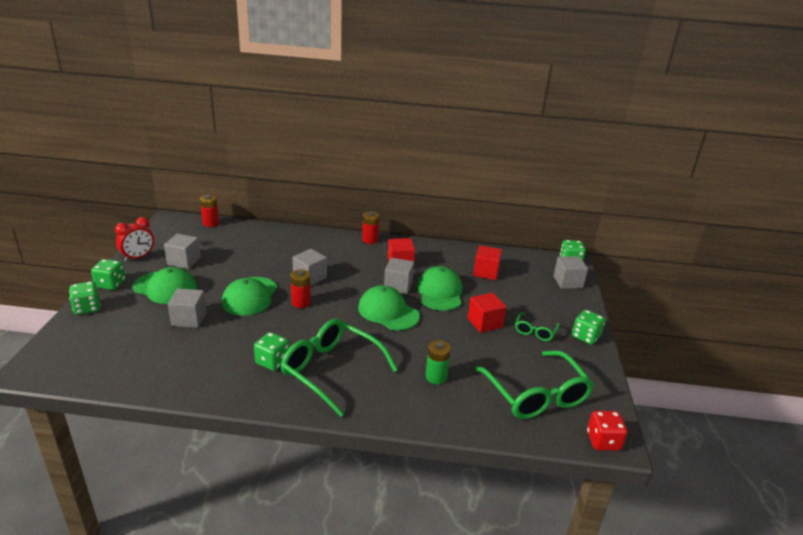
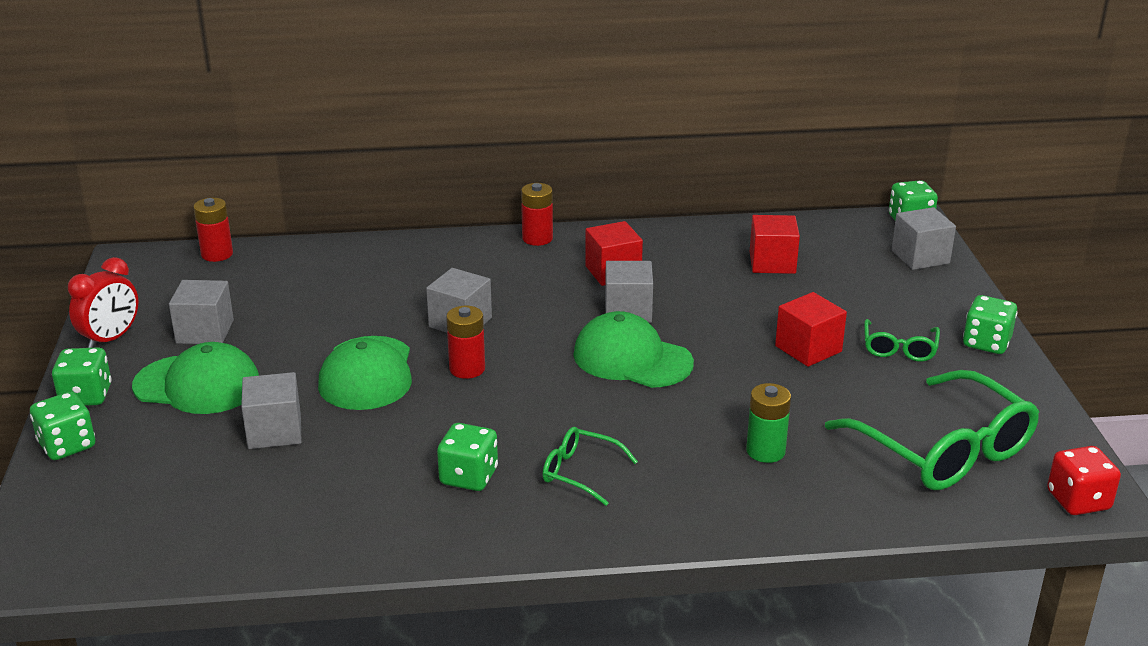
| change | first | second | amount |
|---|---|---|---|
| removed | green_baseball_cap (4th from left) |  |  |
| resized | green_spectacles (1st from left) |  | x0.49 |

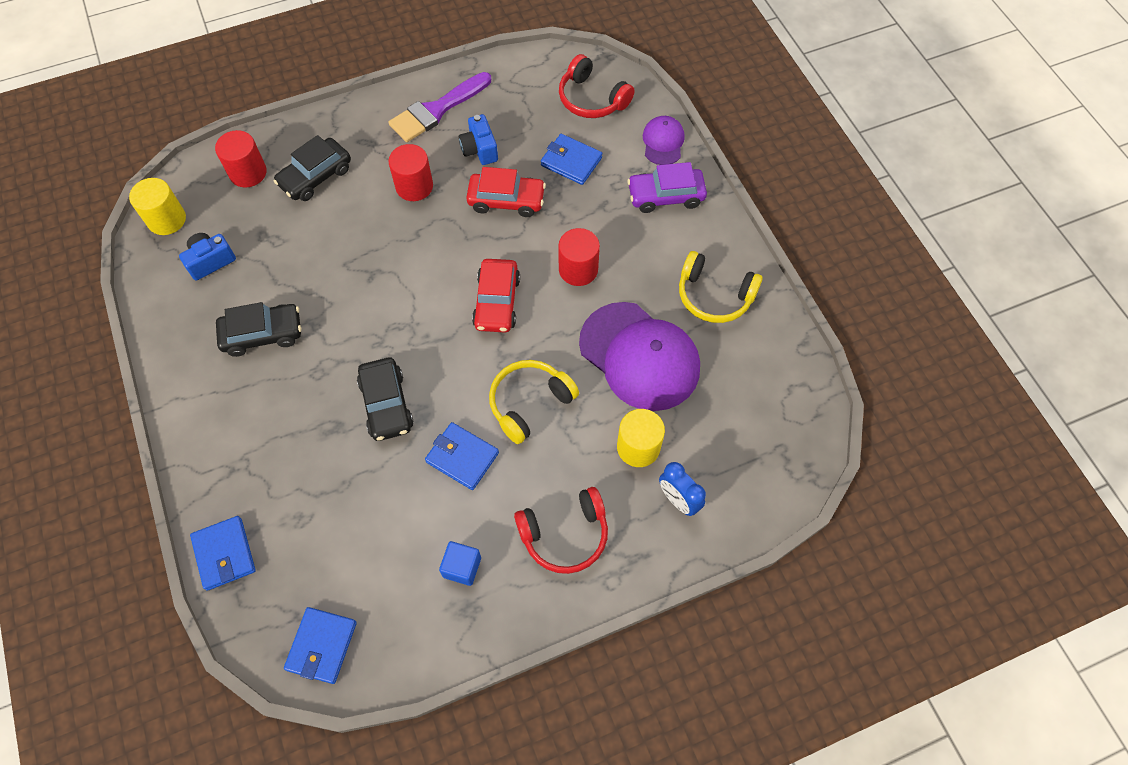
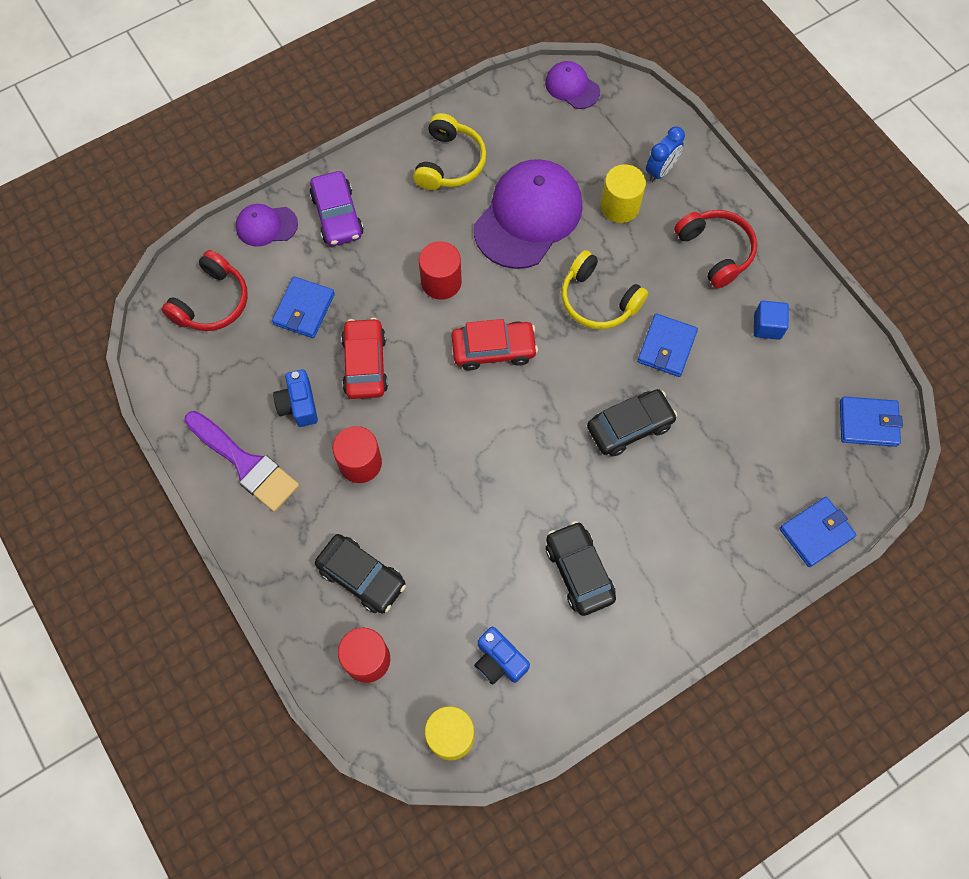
| change | first | second | amount |
|---|---|---|---|
| added |  | royal_purple_baseball_cap (3rd from left) |  |
| turned | cobalt_compact_camera (2nd from left in the first image) | cobalt_compact_camera (1st from left) | 105 degrees clockwise |

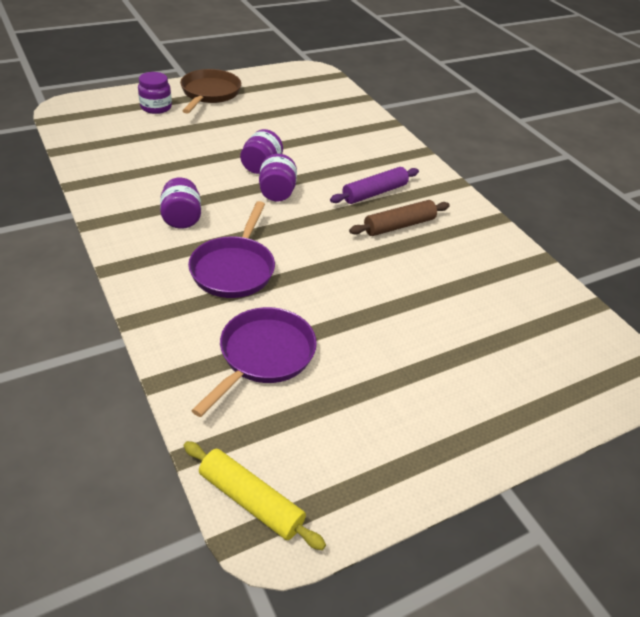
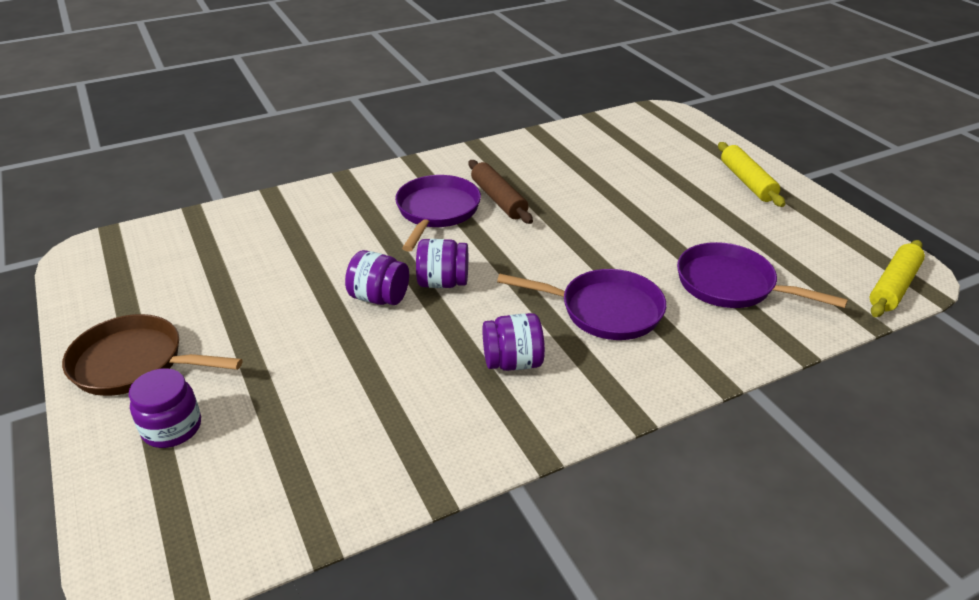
| change | first | second | amount |
|---|---|---|---|
| added |  | golden_dough_roller (1st from left) |  |
| replaced | royal_purple_dough_roller | royal_purple_frying_pan (1st from left) |  |

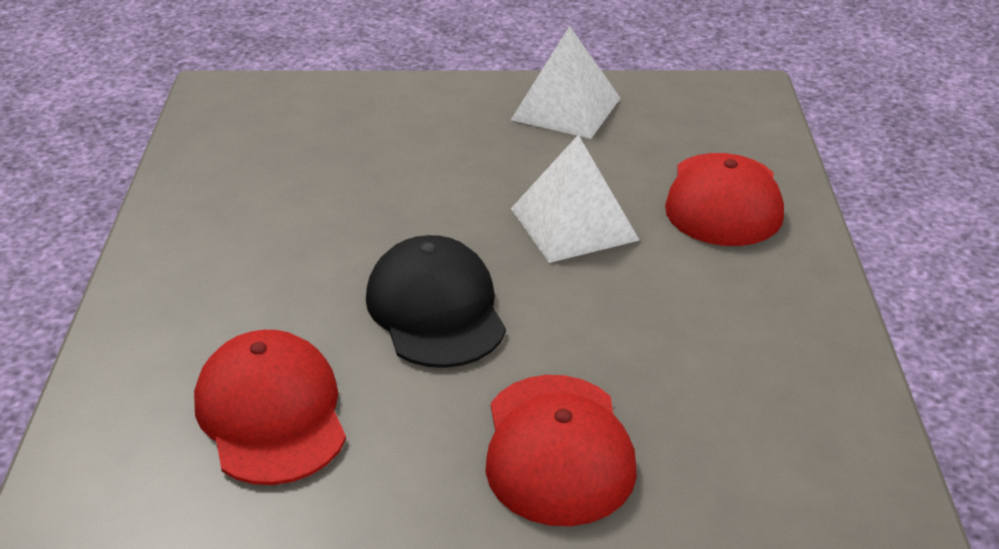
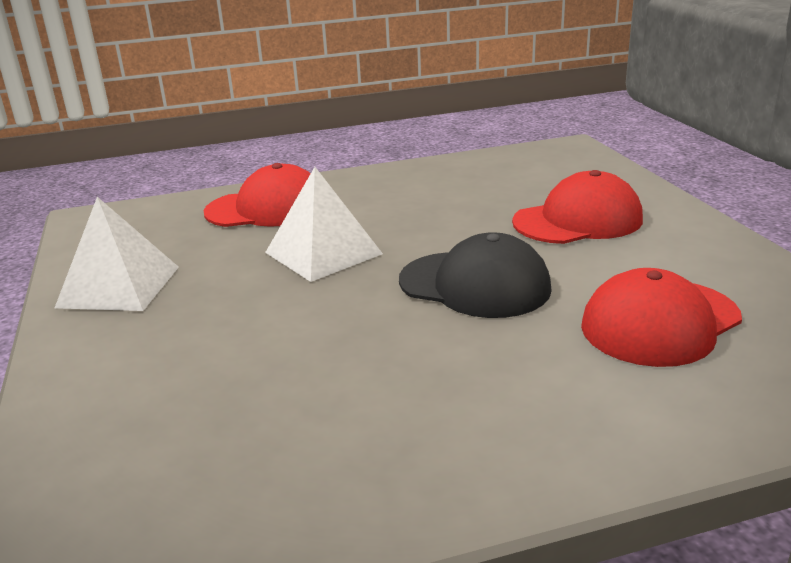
| change | first | second | amount |
|---|---|---|---|
| turned | jet-black_baseball_cap |  | 120 degrees counterclockwise |

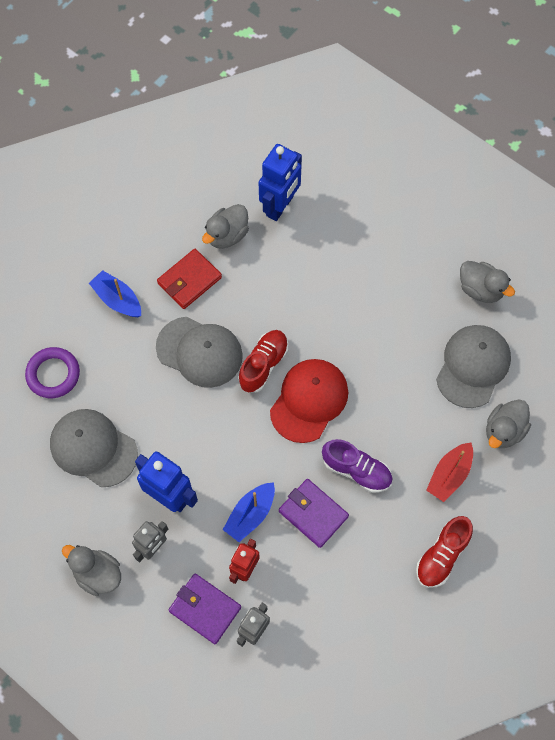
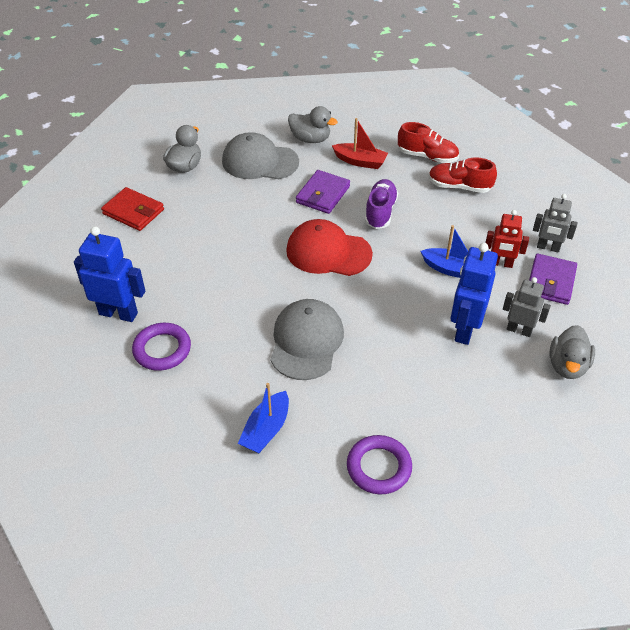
| change | first | second | amount |
|---|---|---|---|
| removed | gray_baseball_cap (1st from left) |  |  |
| moved | scarlet_card_wallet |  |  |
| moved | scarlet_sneaker (1st from left in the first image) | scarlet_sneaker (2nd from left) |  |
| moved | royal_purple_card_wallet (2nd from left in the first image) | royal_purple_card_wallet (1st from left) |  |
| replaced | gray_rubber_duck (2nd from left) | royal_purple_torus (1st from left) |  |

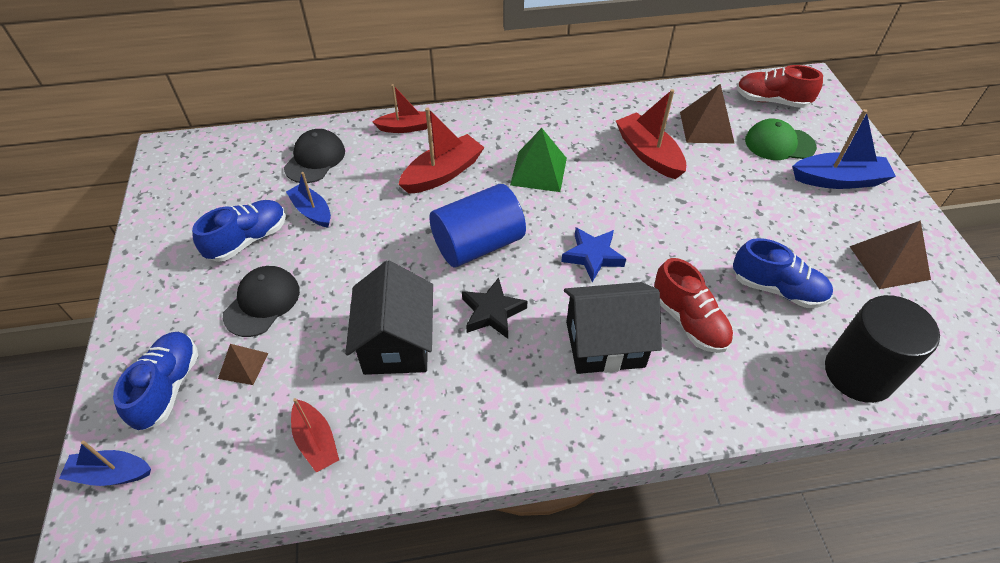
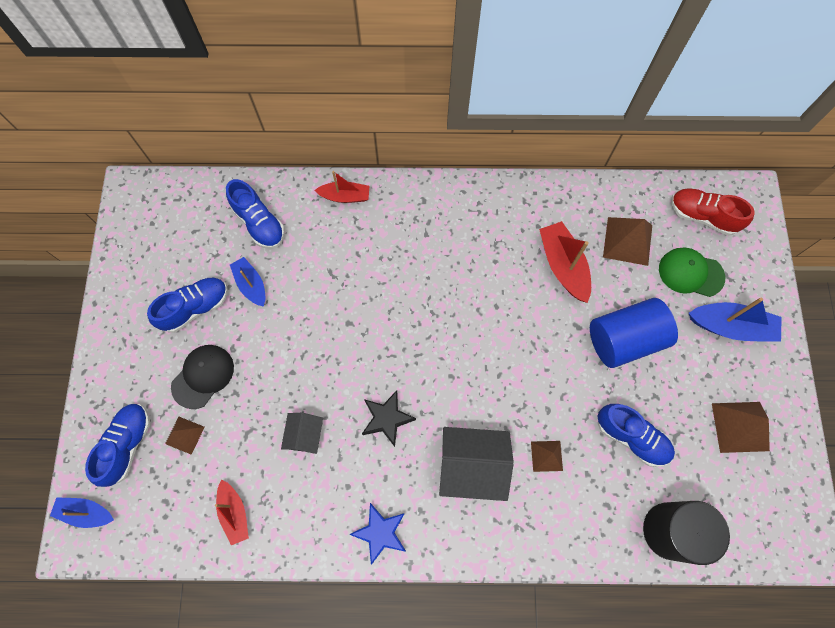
| change | first | second | amount |
|---|---|---|---|
| removed | scarlet_boat (3rd from left) |  |  |
| removed | green_pyramid |  |  |
| moved | cobalt_cylinder |  |  |
| moved | cobalt_star |  |  |
| replaced | jet-black_baseball_cap (2nd from left) | cobalt_sneaker (3rd from left) |  |
| replaced | scarlet_sneaker (1st from left) | russet_pyramid (2nd from left) |  |
| resized | jet-black_cottage (1st from left) |  | x0.56 |

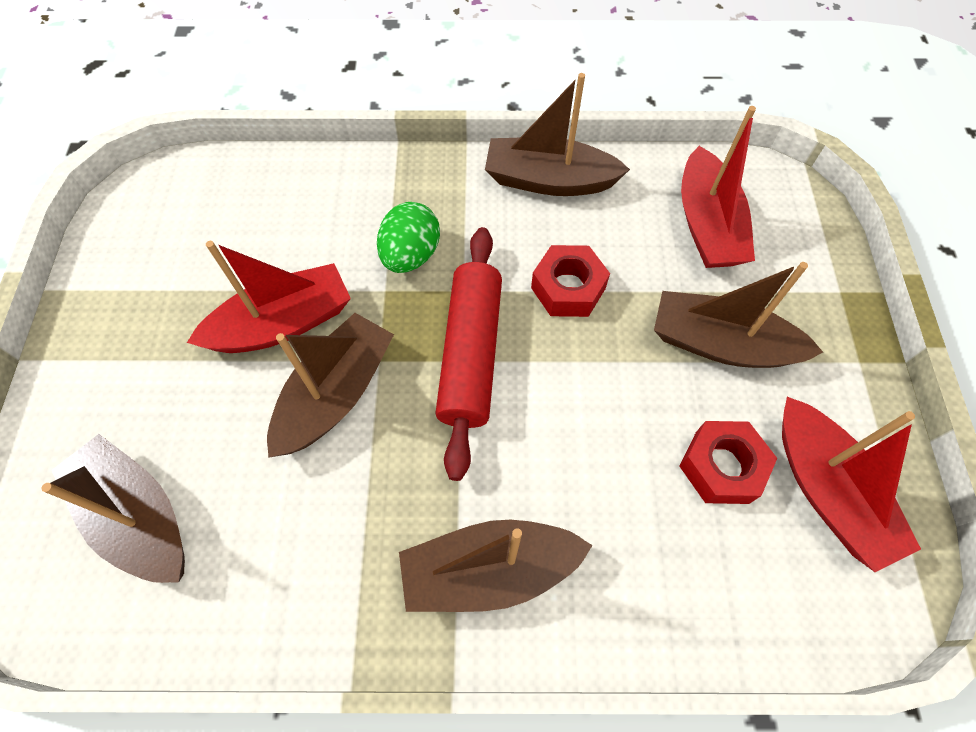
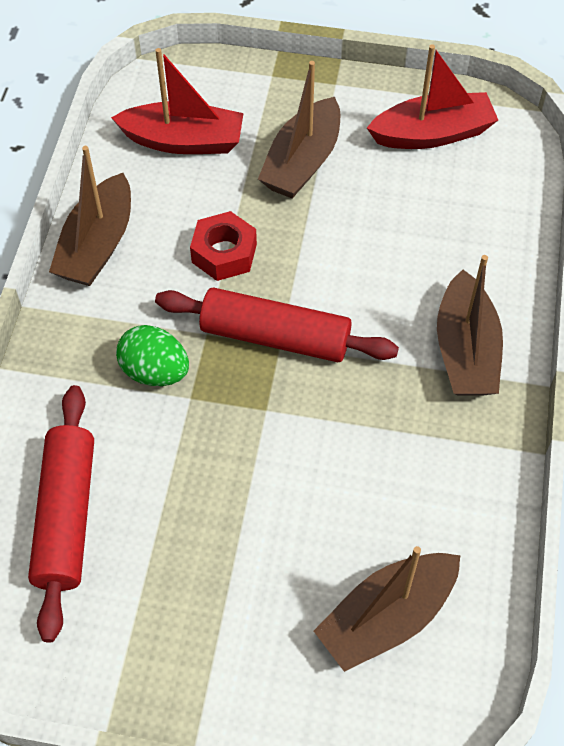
| change | first | second | amount |
|---|---|---|---|
| removed | scarlet_boat (1st from left) |  |  |
| removed | russet_boat (2nd from left) |  |  |
| removed | scarlet_hexagon_nut (2nd from left) |  |  |
| added |  | scarlet_dough_roller (1st from left) |  |

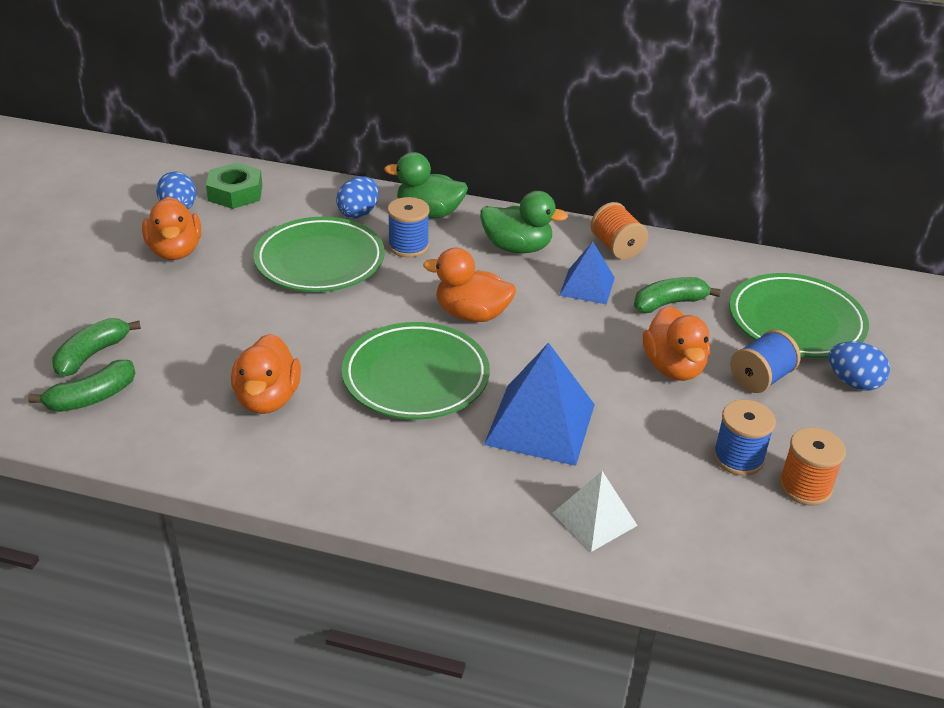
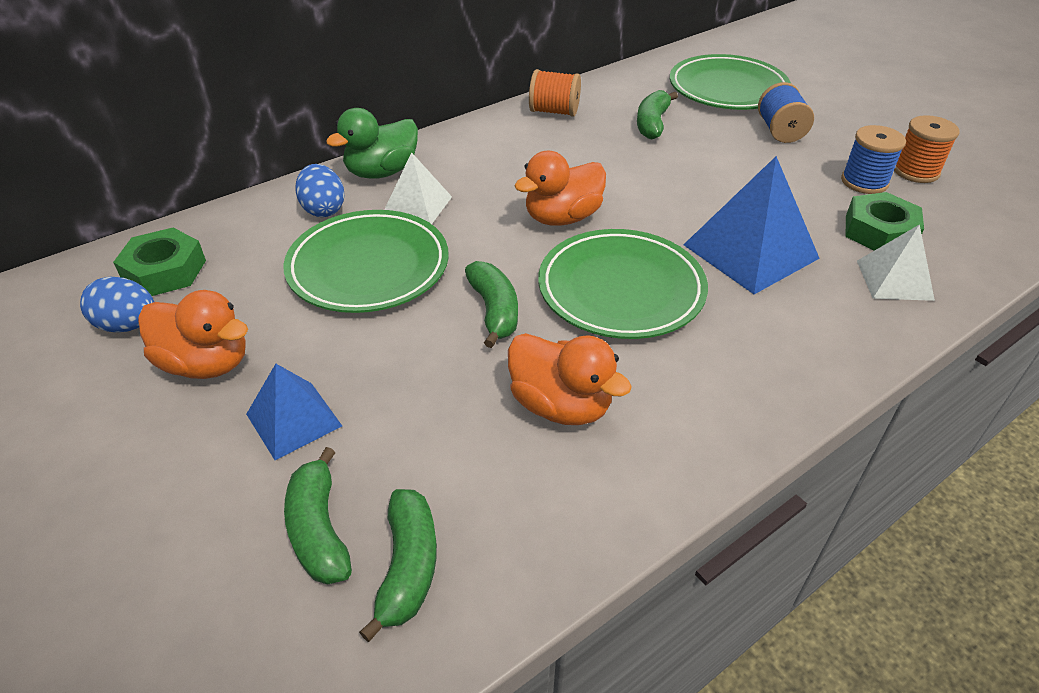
| change | first | second | amount |
|---|---|---|---|
| removed | green_rubber_duck (2nd from left) |  |  |
| removed | orange_rubber_duck (4th from left) |  |  |
| removed | cobalt_egg_shape (3rd from left) |  |  |
| added |  | green_toy_banana (3rd from left) |  |
| added |  | green_hexagon_nut (2nd from left) |  |
| moved | cobalt_pyramid (2nd from left in the first image) | cobalt_pyramid (1st from left) |  |
| replaced | cobalt_bobbin (1st from left) | pure_white_pyramid (1st from left) |  |

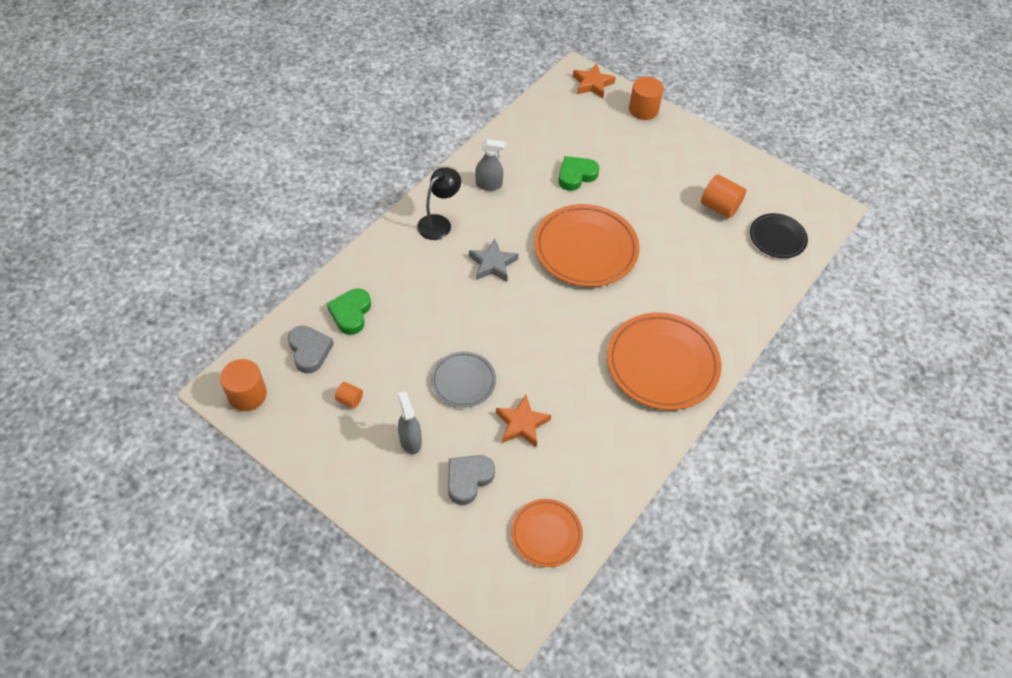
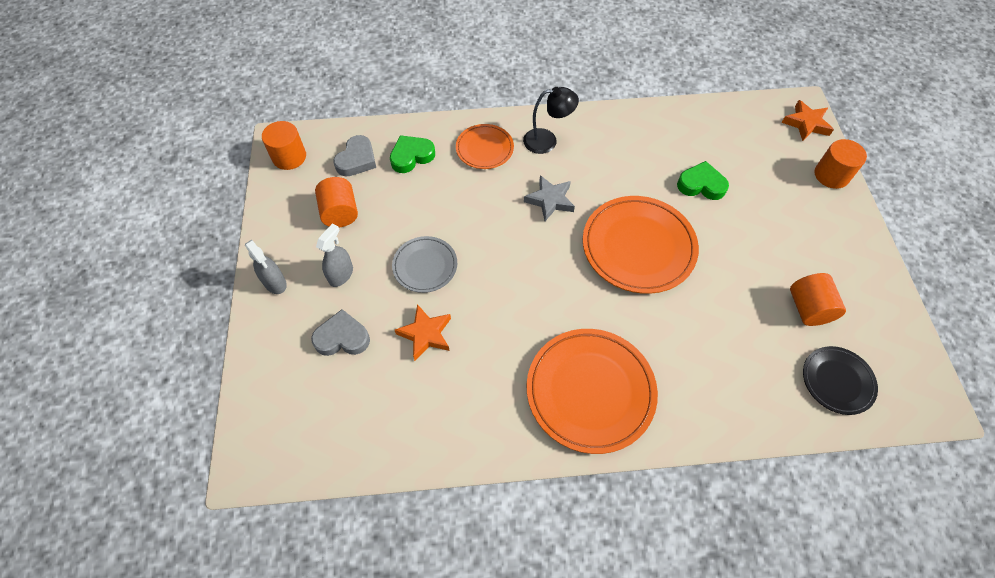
| change | first | second | amount |
|---|---|---|---|
| moved | gray_spray_cleaner (2nd from left in the first image) | gray_spray_cleaner (1st from left) |  |
| moved | orange_plate (1st from left) |  |  |
| resized | orange_cylinder (2nd from left) |  | x1.87 |

